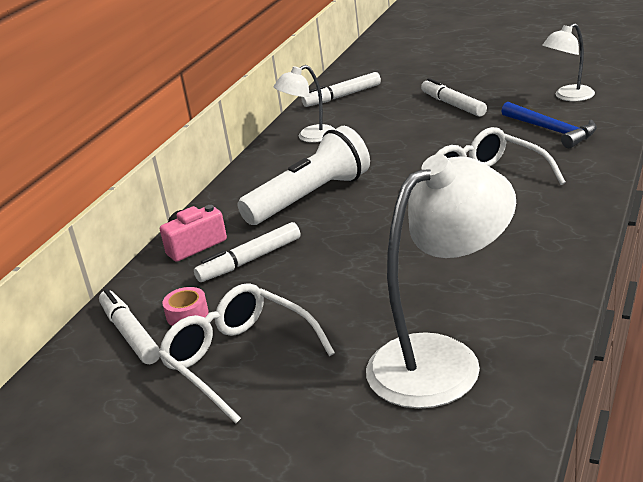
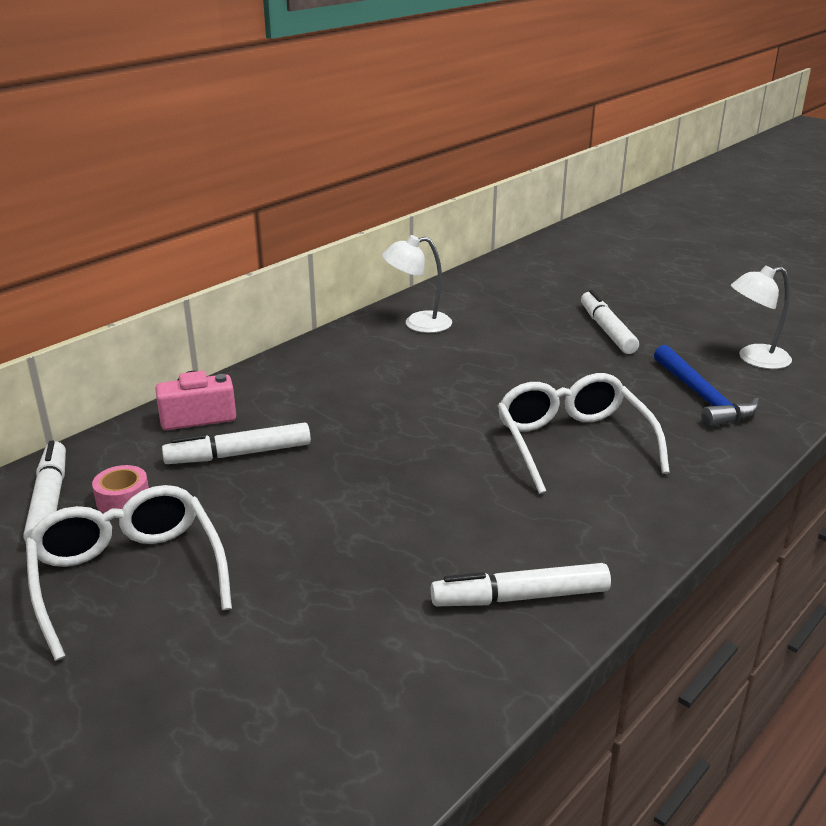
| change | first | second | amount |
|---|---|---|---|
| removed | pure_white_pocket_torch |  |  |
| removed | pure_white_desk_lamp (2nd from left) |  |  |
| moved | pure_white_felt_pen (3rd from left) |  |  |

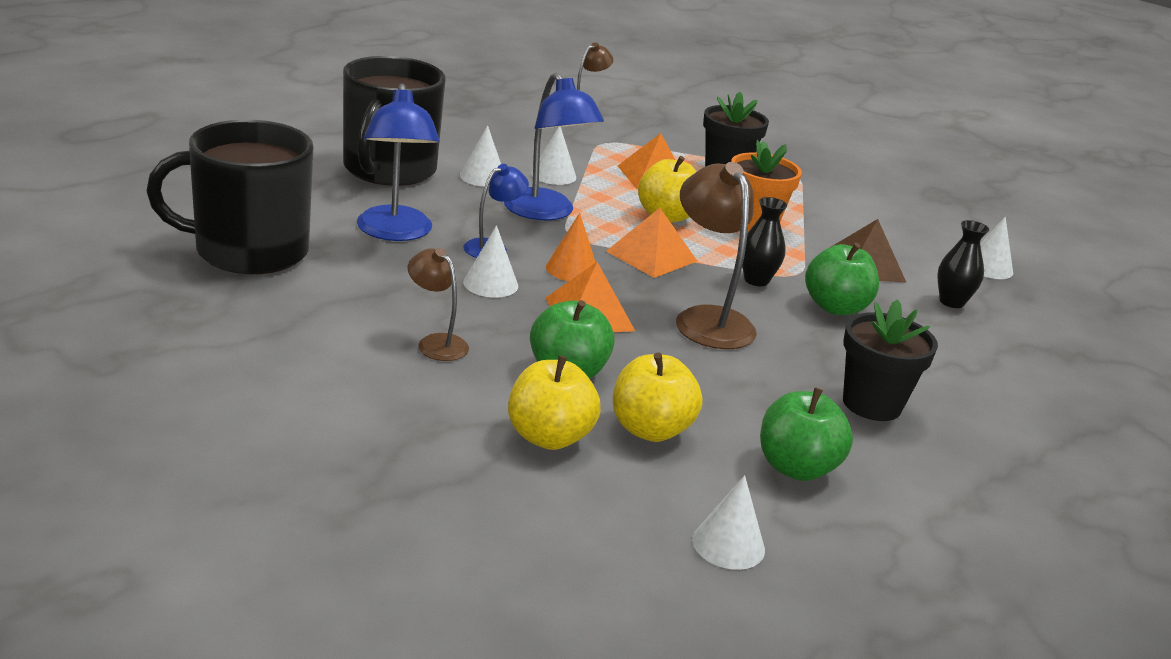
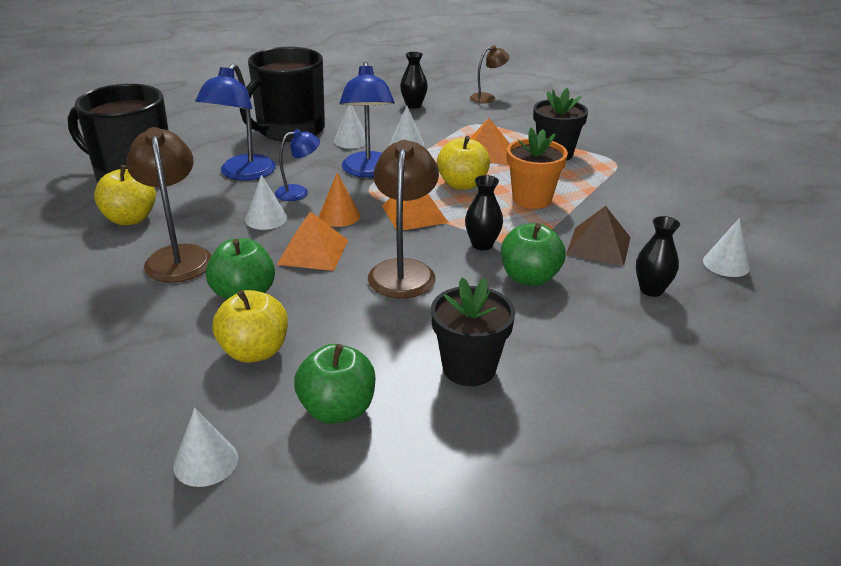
| change | first | second | amount |
|---|---|---|---|
| added |  | jet-black_flower_vase (1st from left) |  |
| moved | golden_toy_apple (1st from left) |  |  |
| resized | russet_desk_lamp (1st from left) |  | x1.75 |

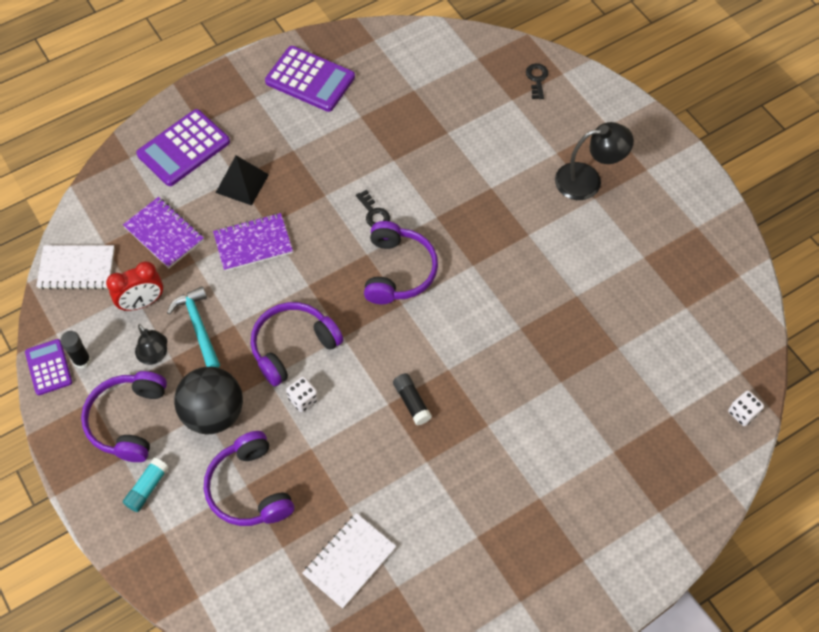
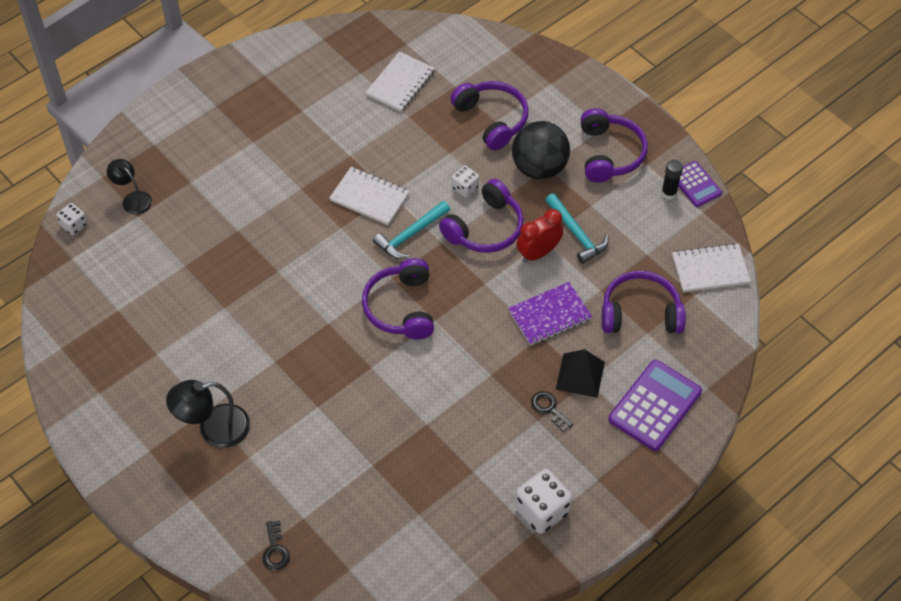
| change | first | second | amount |
|---|---|---|---|
| removed | aqua_glue_stick |  |  |
| added |  | aqua_carpenter's_hammer (1st from left) |  |
| moved | scarlet_bedside_clock |  |  |
| moved | jet-black_desk_lamp (1st from left) |  |  |
| moved | jet-black_door_key (1st from left in the first image) | jet-black_door_key (2nd from left) |  |
| replaced | royal_purple_notepad (1st from left) | royal_purple_headset (5th from left) |  |
| replaced | royal_purple_calculator (3rd from left) | pure_white_dice (3rd from left) |  |
| replaced | jet-black_glue_stick (2nd from left) | pure_white_notepad (1st from left) |  |

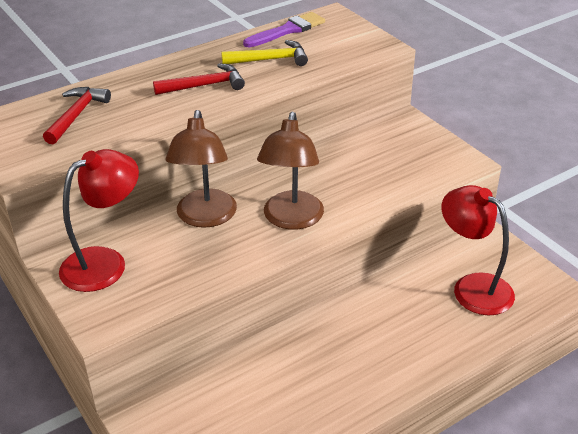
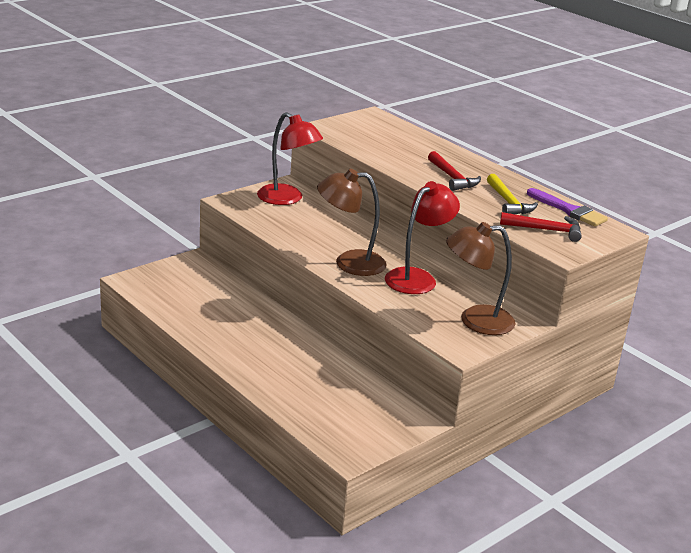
| change | first | second | amount |
|---|---|---|---|
| moved | scarlet_carpenter's_hammer (1st from left in the first image) | scarlet_carpenter's_hammer (2nd from left) |  |
| moved | russet_desk_lamp (1st from left in the first image) | russet_desk_lamp (2nd from left) |  |
| moved | scarlet_desk_lamp (2nd from left) |  |  |

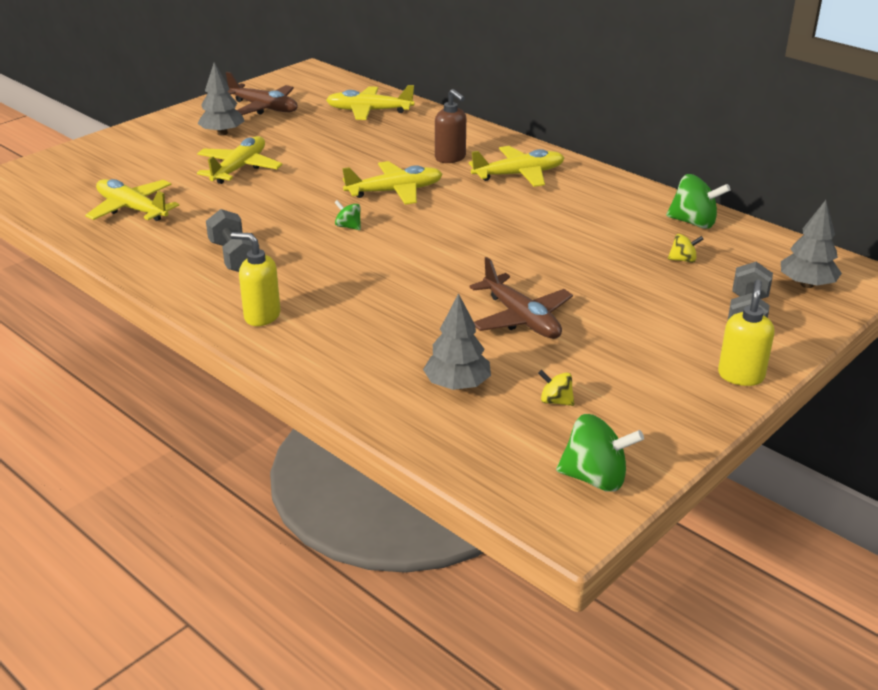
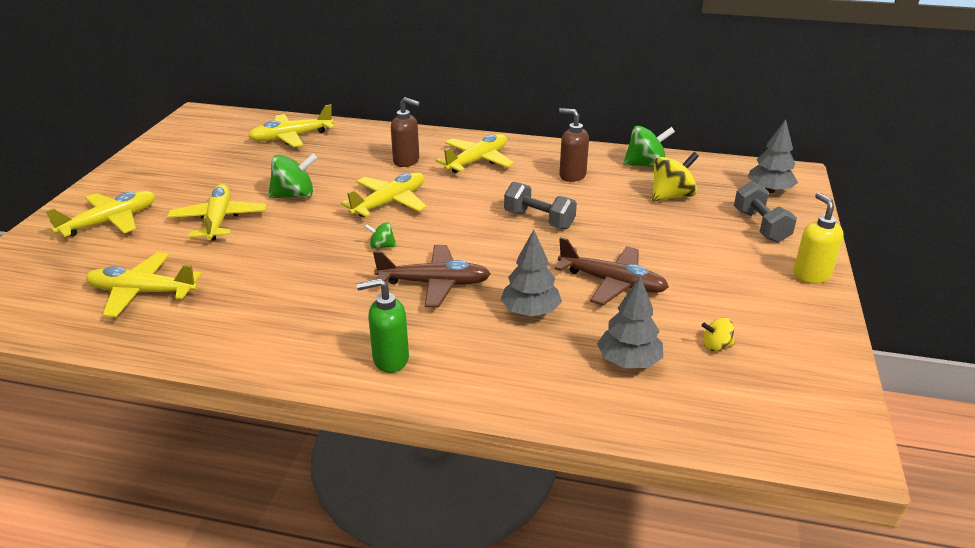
| change | first | second | amount |
|---|---|---|---|
| added |  | golden_toy_plane (1st from left) |  |
| added |  | russet_pump_bottle (2nd from left) |  |
| moved | gray_toy_tree (1st from left) |  |  |
| moved | gray_hand_weight (1st from left) |  |  |
| moved | russet_toy_plane (1st from left) |  |  |
| moved | green_spinning_top (2nd from left in the first image) | green_spinning_top (1st from left) |  |
| recoloured | golden_pump_bottle (1st from left) | green_pump_bottle |  |
| resized | golden_spinning_top (2nd from left in the first image) | golden_spinning_top (1st from left) | x1.86 |

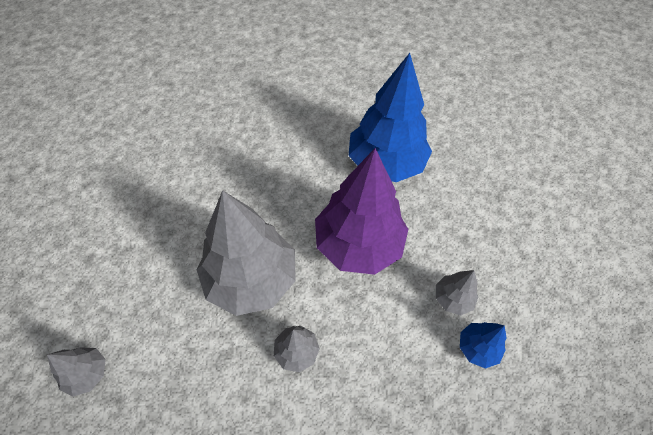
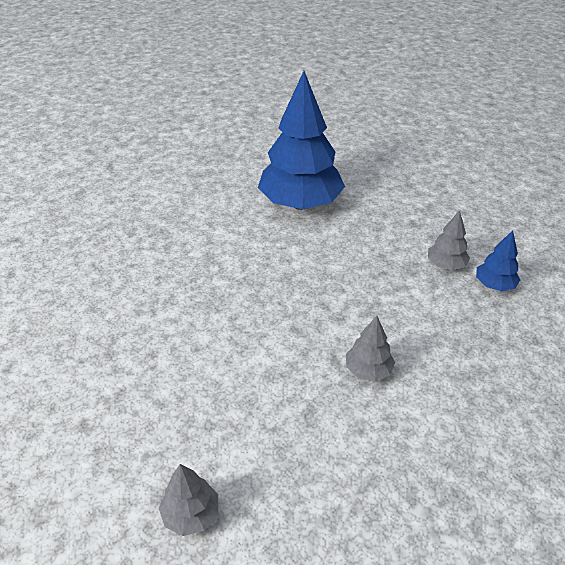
| change | first | second | amount |
|---|---|---|---|
| removed | gray_toy_tree (2nd from left) |  |  |
| removed | royal_purple_toy_tree |  |  |

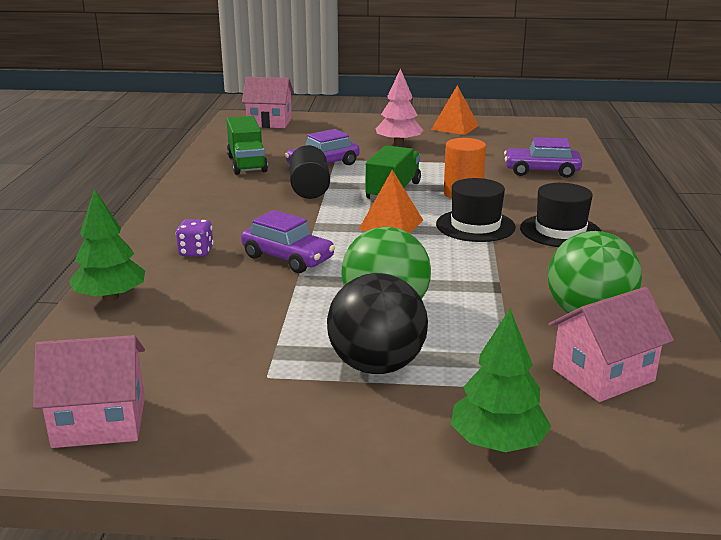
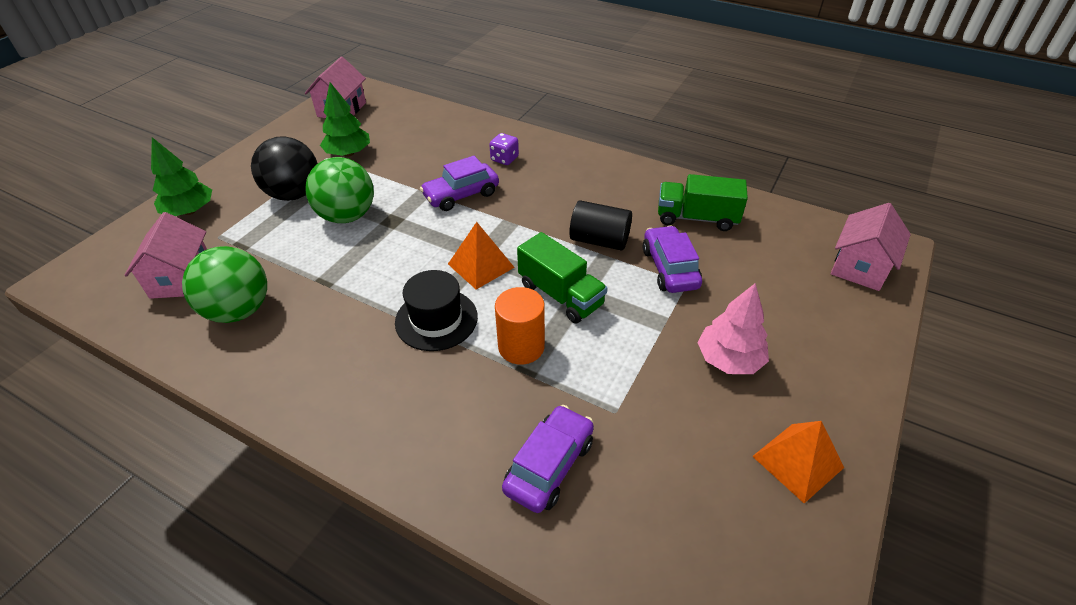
| change | first | second | amount |
|---|---|---|---|
| removed | jet-black_tall_hat (2nd from left) |  |  |
| moved | green_toy_tree (1st from left in the first image) | green_toy_tree (2nd from left) |  |

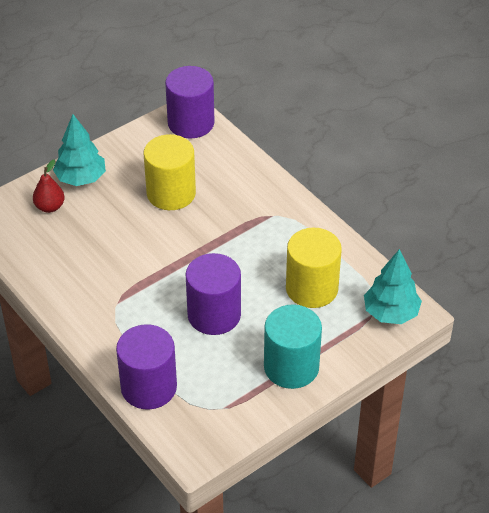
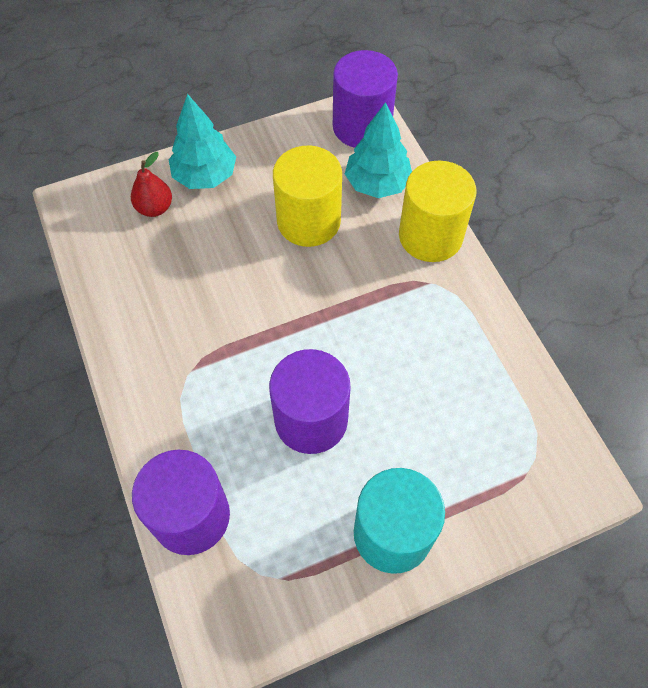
| change | first | second | amount |
|---|---|---|---|
| moved | golden_cylinder (2nd from left) |  |  |
| moved | aqua_toy_tree (2nd from left) |  |  |

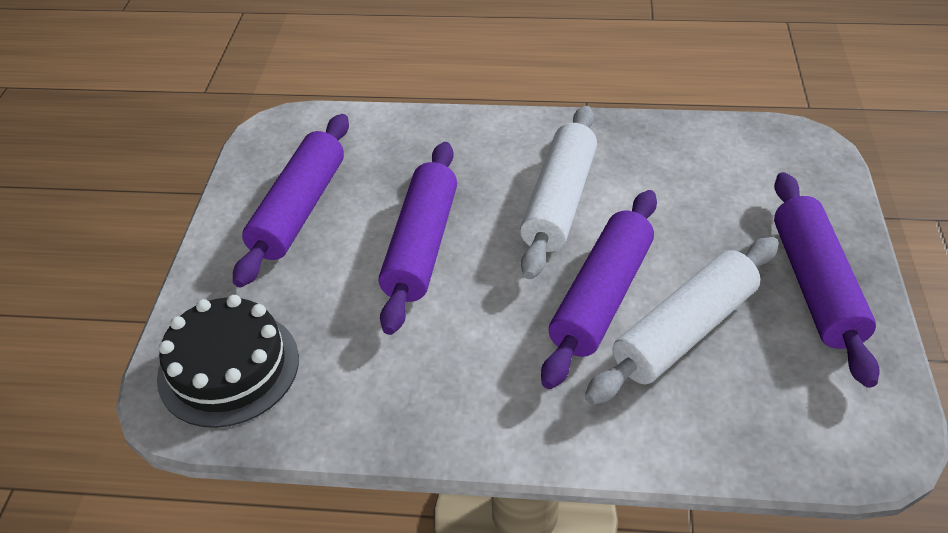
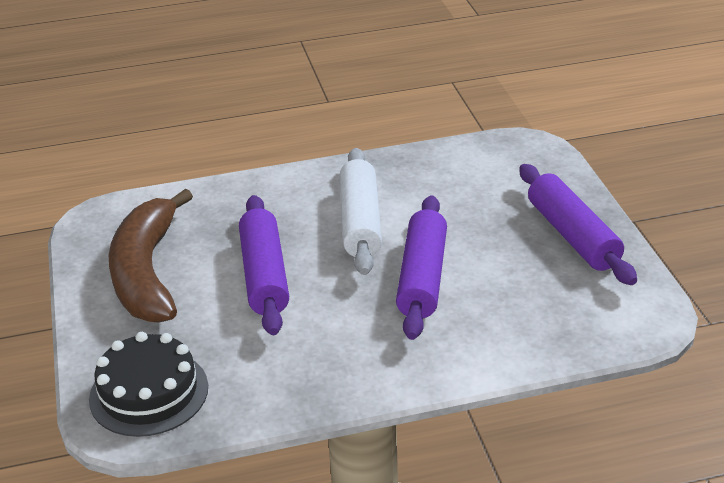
| change | first | second | amount |
|---|---|---|---|
| removed | pure_white_dough_roller (2nd from left) |  |  |
| replaced | royal_purple_dough_roller (1st from left) | russet_toy_banana |  |

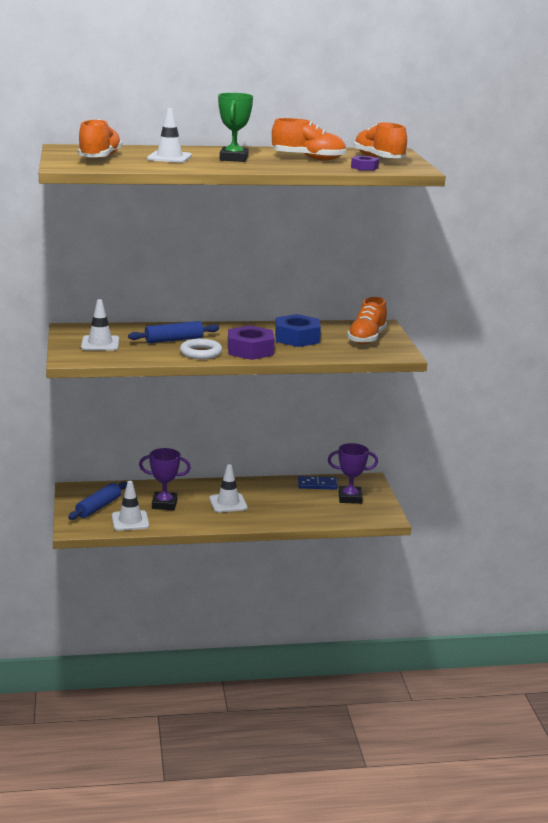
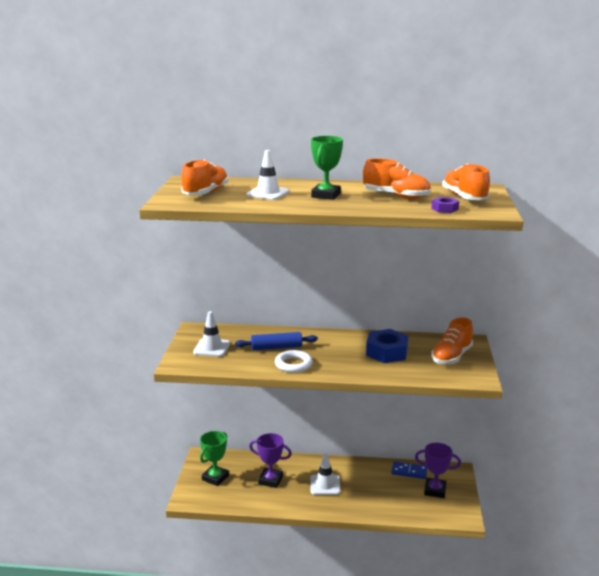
| change | first | second | amount |
|---|---|---|---|
| removed | pure_white_safety_cone (2nd from left) |  |  |
| removed | royal_purple_hexagon_nut (1st from left) |  |  |
| replaced | cobalt_dough_roller (1st from left) | green_trophy (1st from left) |  |

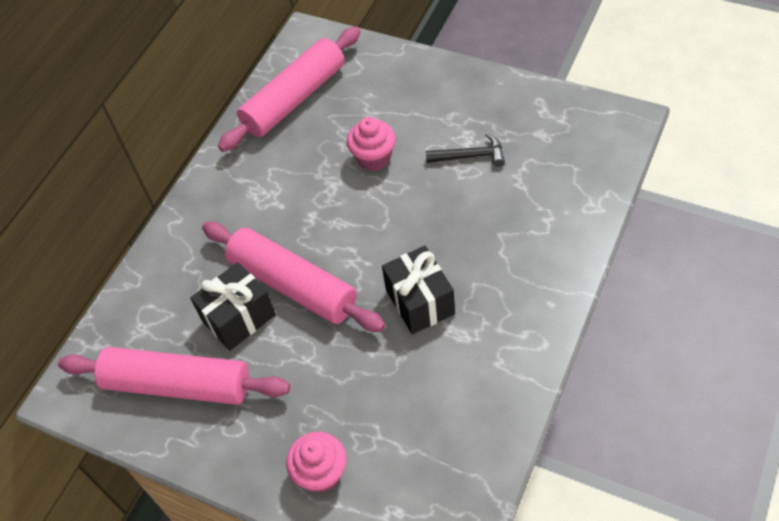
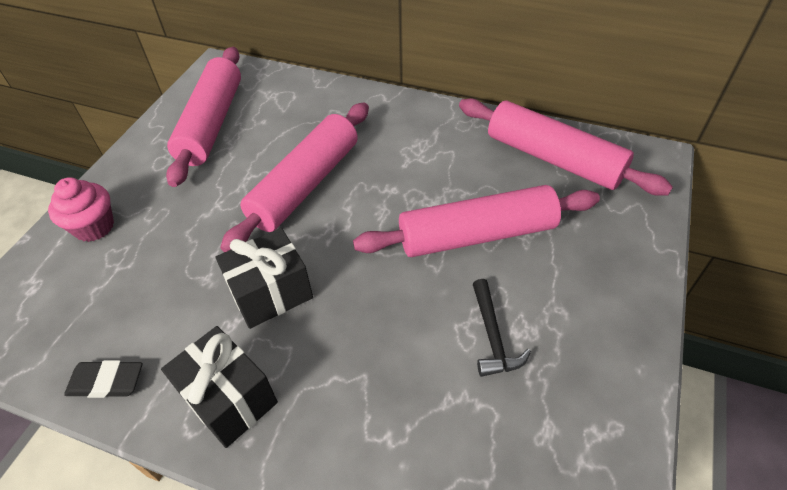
| change | first | second | amount |
|---|---|---|---|
| added |  | jet-black_gum_eraser |  |
| moved | jet-black_present (1st from left) |  |  |
| replaced | rosy_fairy_cake (2nd from left) | rosy_dough_roller (3rd from left) |  |

